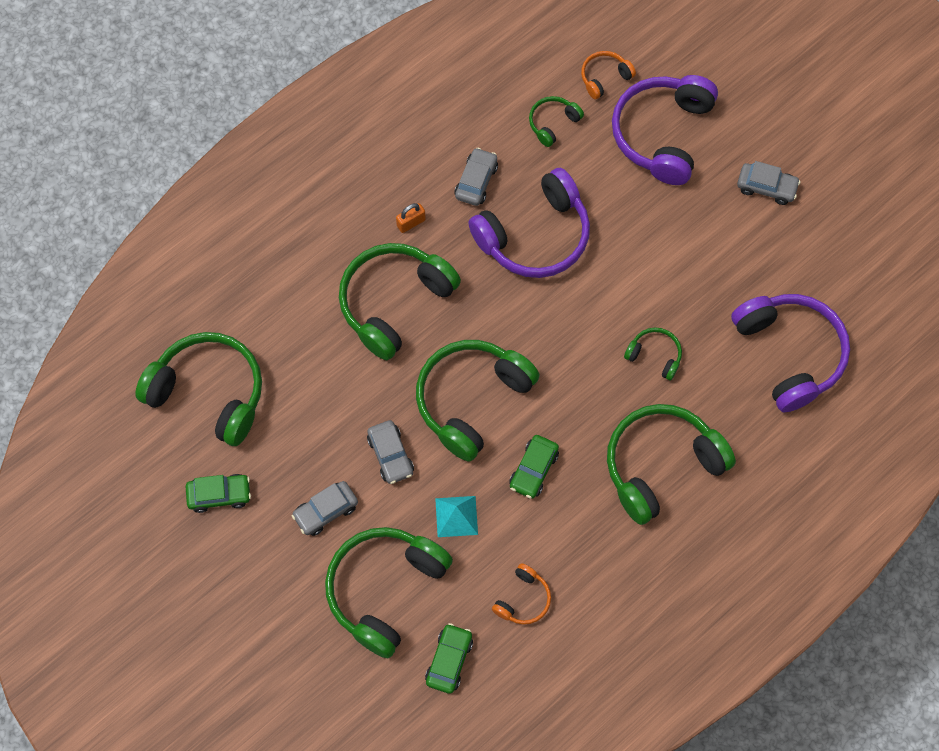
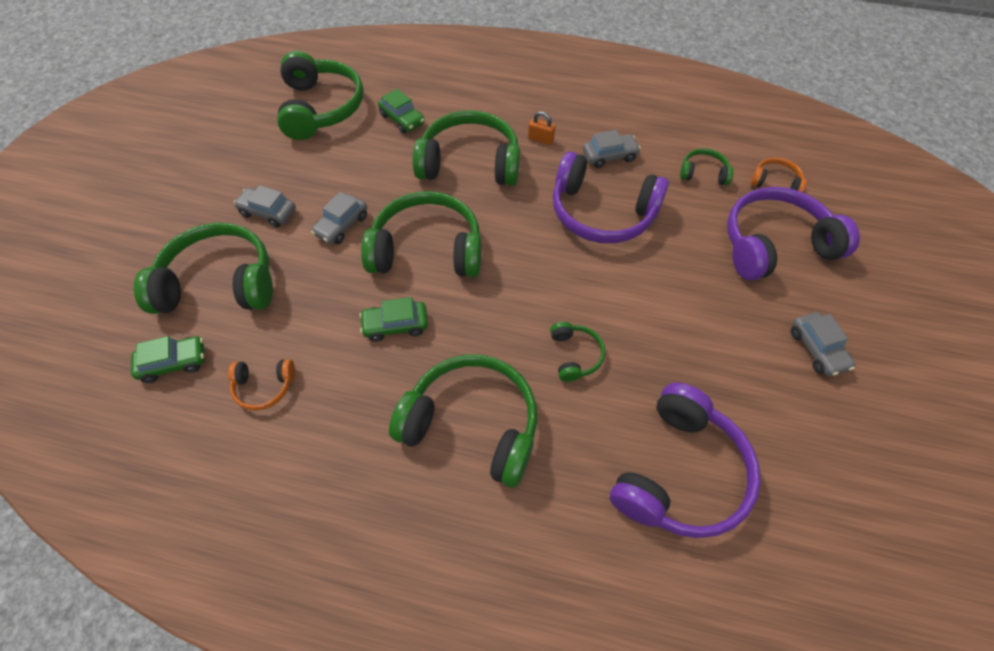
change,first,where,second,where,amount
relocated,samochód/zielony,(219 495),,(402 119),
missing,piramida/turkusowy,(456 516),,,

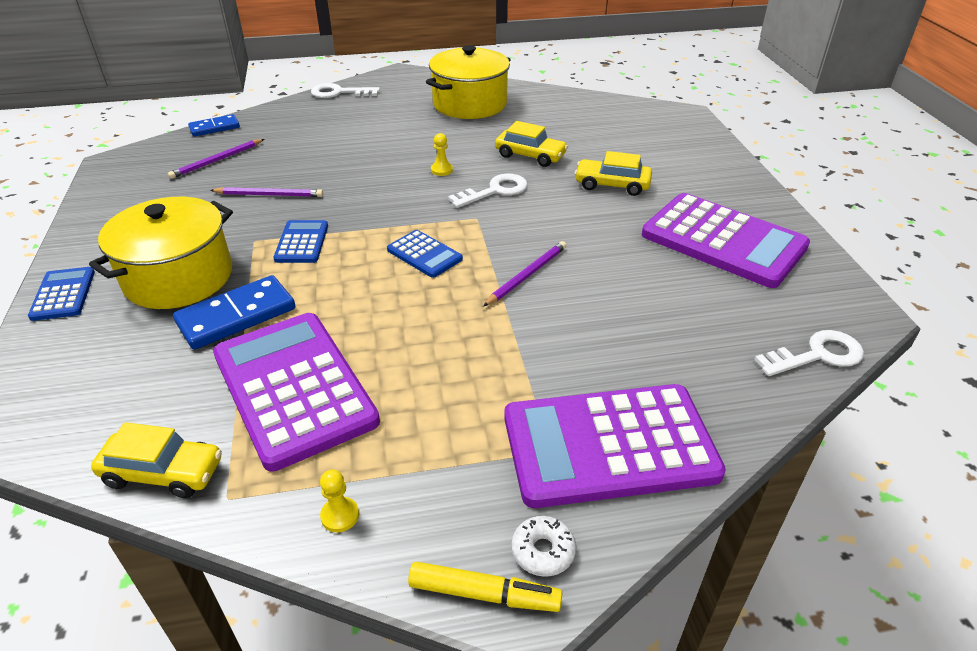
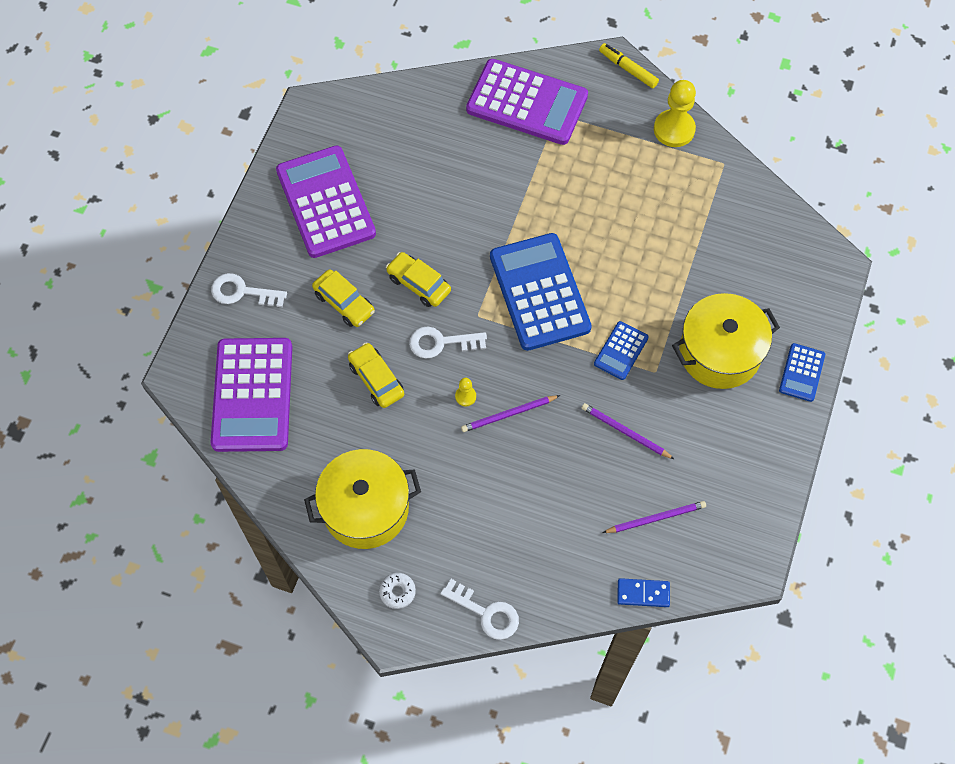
change,first,where,second,where,amount
size,kalkulator/niebieski,(424 254),,(539 292),x2.12
relocated,ołówek/fioletowy,(527 275),,(508 414),
missing,kostka domina/niebieski,(236 316),,,
relocated,kalkulator/fioletowy,(293 388),,(253 395),
relocated,klucz/biały,(817 355),,(242 292),
relocated,samochód/żółty,(163 472),,(418 284),
size,pionek/żółty,(340 515),,(674 129),x2.14
relocated,donut/biały,(543 551),,(397 592),

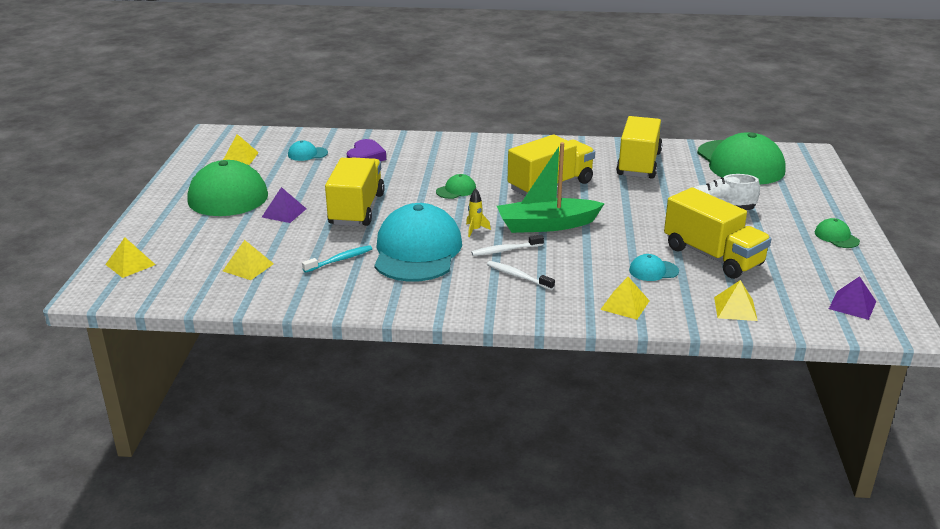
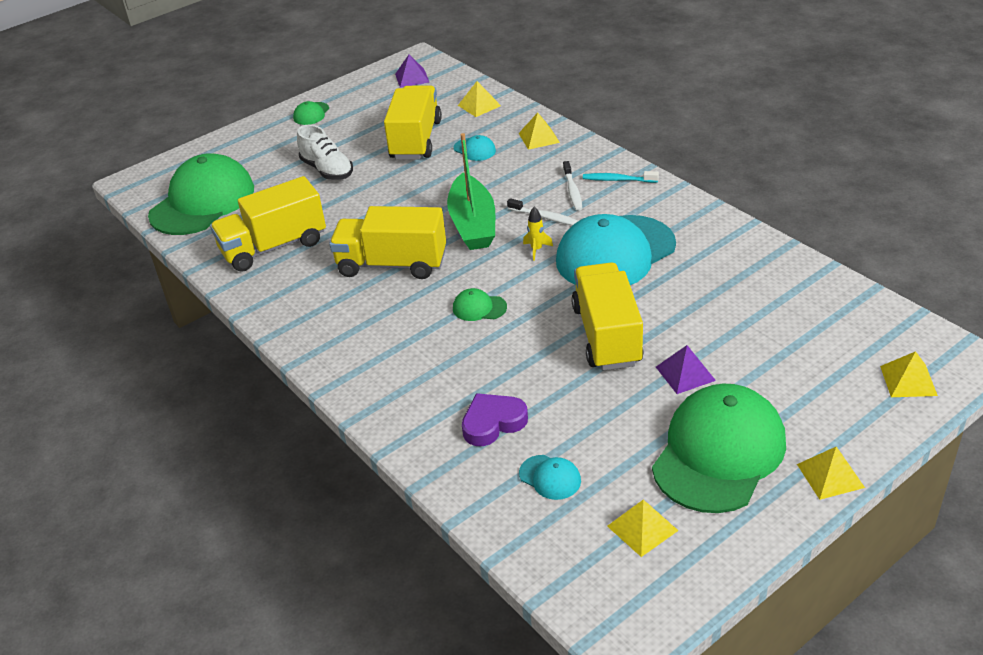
change,first,where,second,where,amount
spun,łódka/zielony,(546 225),,(473 224),45 degrees clockwise
spun,ciężarówka/żółty,(356 209),,(606 335),120 degrees clockwise
relocated,piramida/żółty,(248 267),,(830 475),
relocated,szczoteczka do zębów/turkusowy,(340 260),,(618 180),

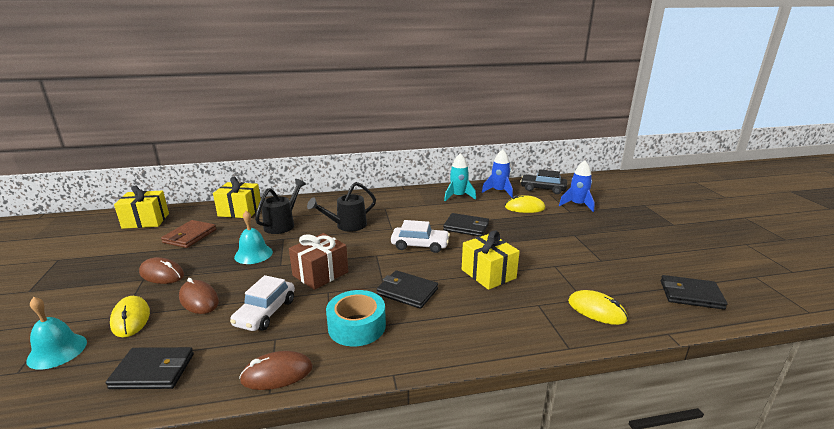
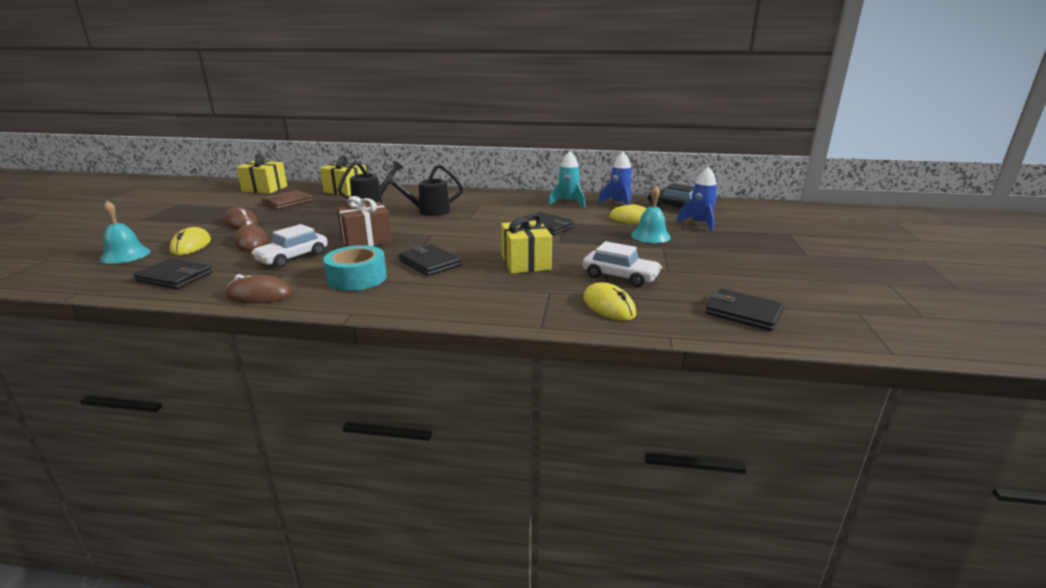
change,first,where,second,where,amount
relocated,dzwonek/turkusowy,(253 254),,(650 236),
relocated,samochód/biały,(420 245),,(620 276),

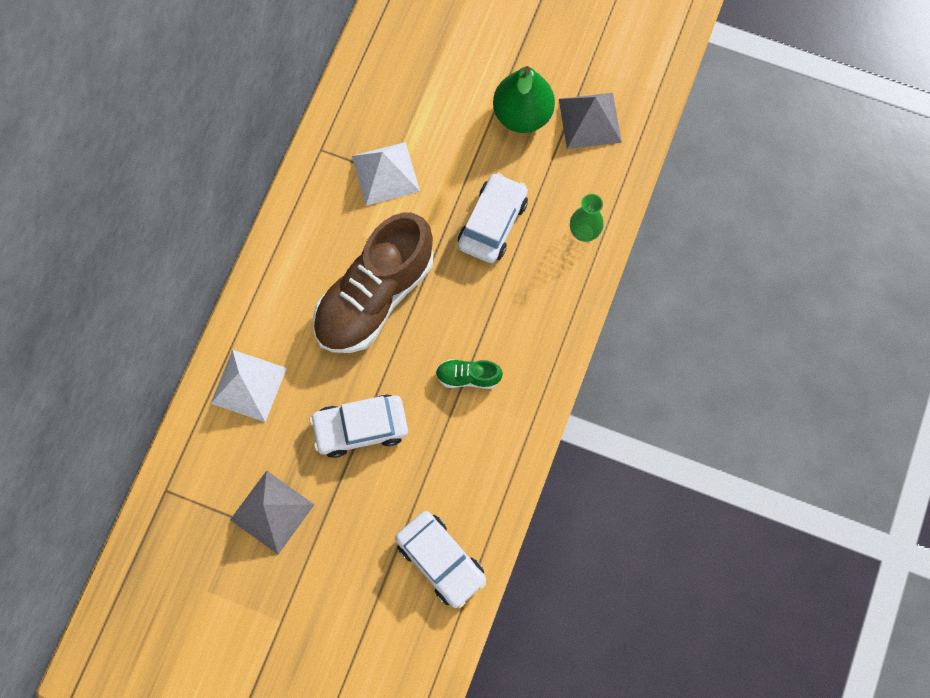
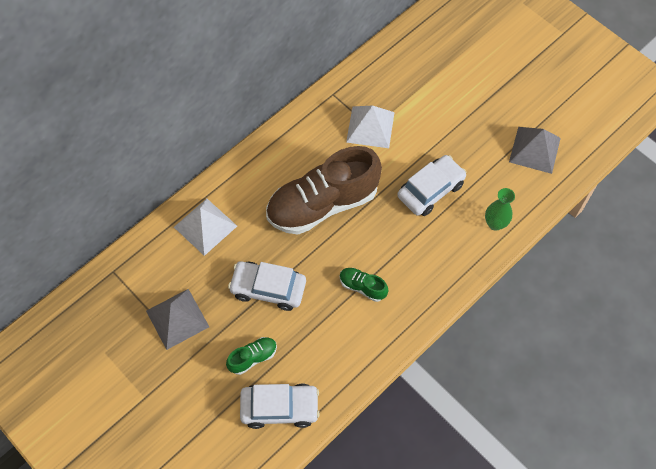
change,first,where,second,where,amount
missing,gruszka/zielony,(522 115),,,
spun,samochód/biały,(441 560),,(280 408),75 degrees counterclockwise
appeared,,,but/zielony,(253 358),

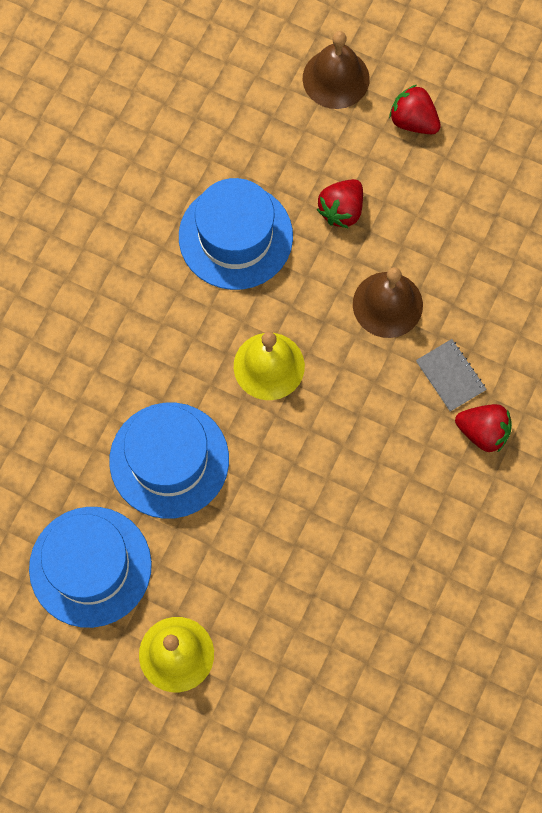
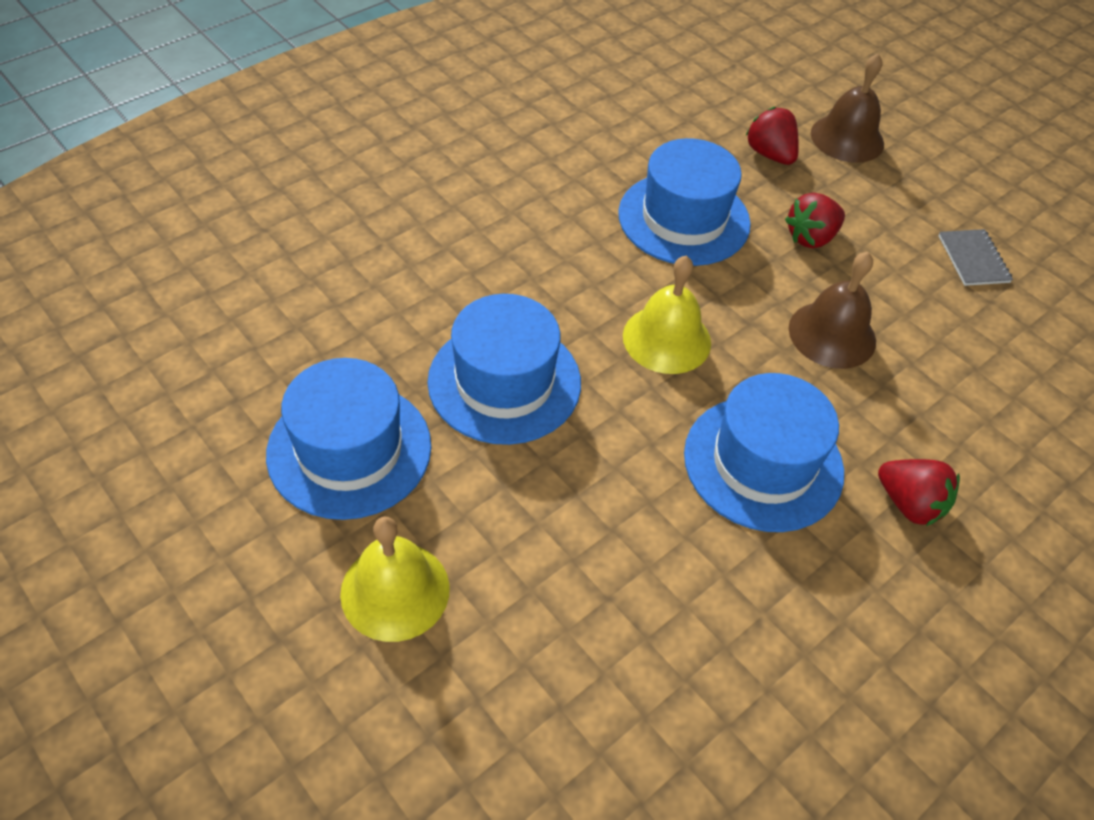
change,first,where,second,where,amount
relocated,truskawka/czerwony,(413 121),,(770 154),
relocated,zeszyt/szary,(450 376),,(973 259),
appeared,,,kapelusz/niebieski,(763 463),

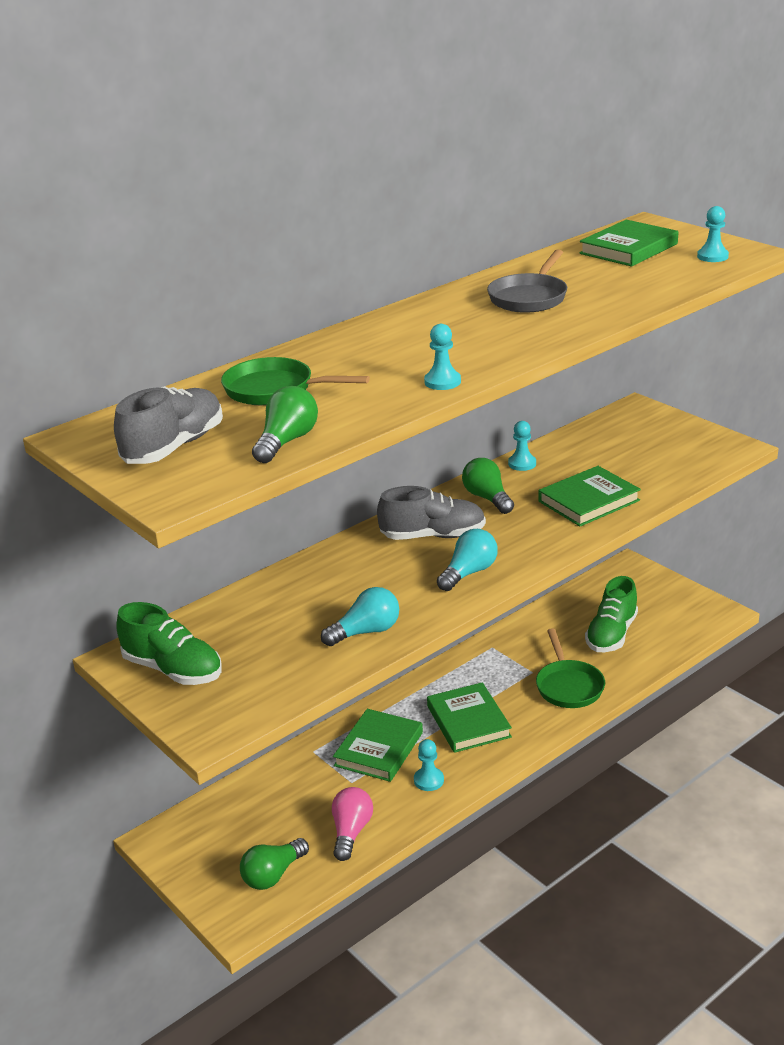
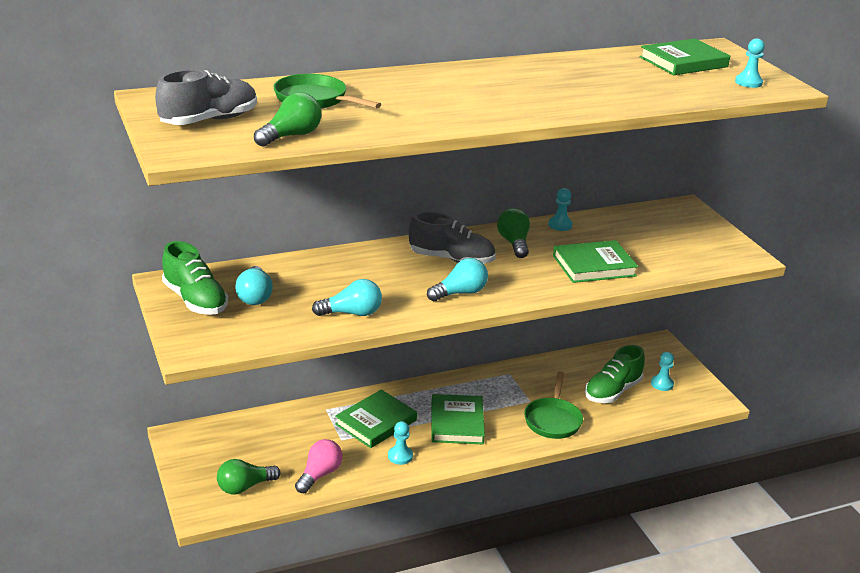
change,first,where,second,where,amount
missing,patelnia/szary,(529 297),,,
relocated,pionek/turkusowy,(442 382),,(662 384),
appeared,,,żarówka/turkusowy,(254 296),

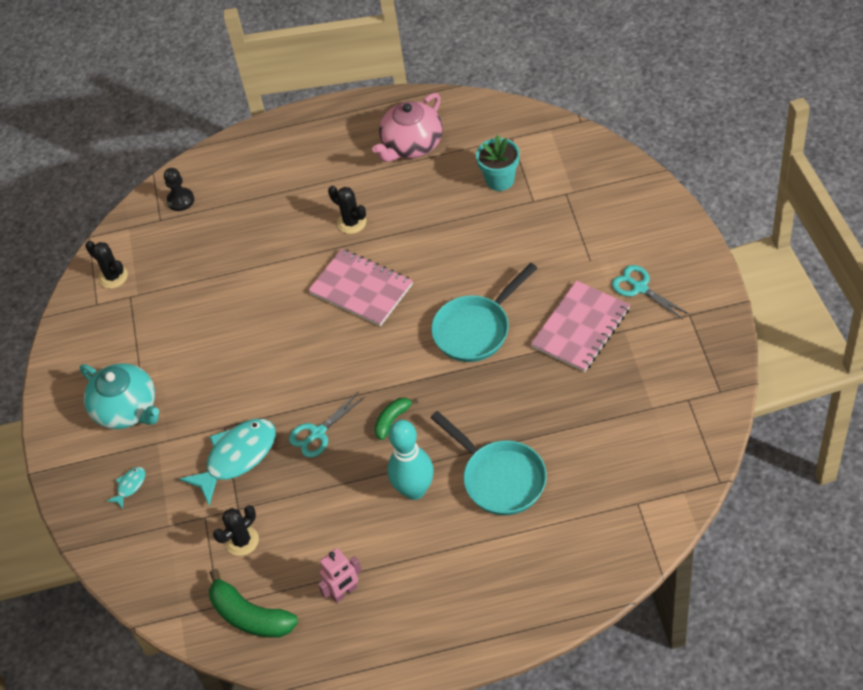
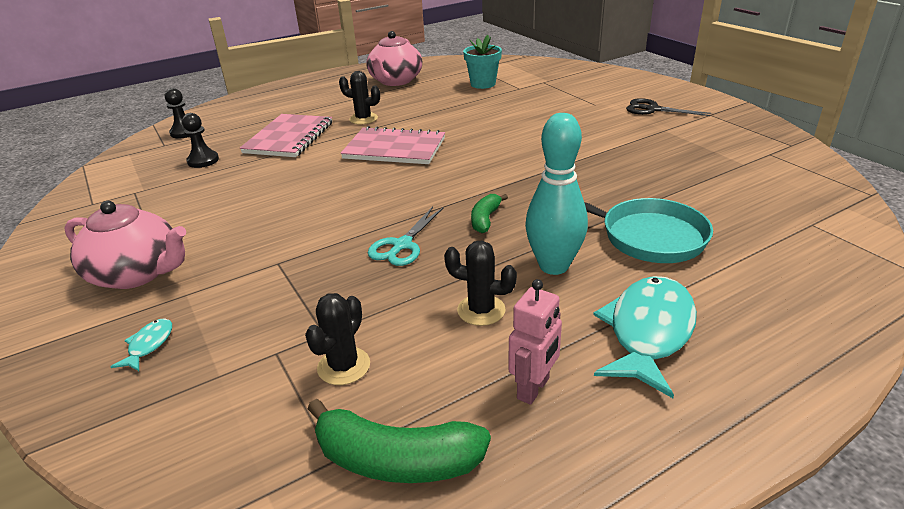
change,first,where,second,where,amount
relocated,kaktus/czarny,(113 276),,(481 310),
missing,patelnia/turkusowy,(476 329),,,
colour,nożyczki/turkusowy,(640 288),nożyczki/czarny,(652 109),
relocated,zeszyt/różowy,(580 328),,(289 138),
colour,imbryk/turkusowy,(127 409),imbryk/różowy,(137 273),
relocated,ryba/turkusowy,(237 458),,(648 332),
appeared,,,pionek/czarny,(203 161),

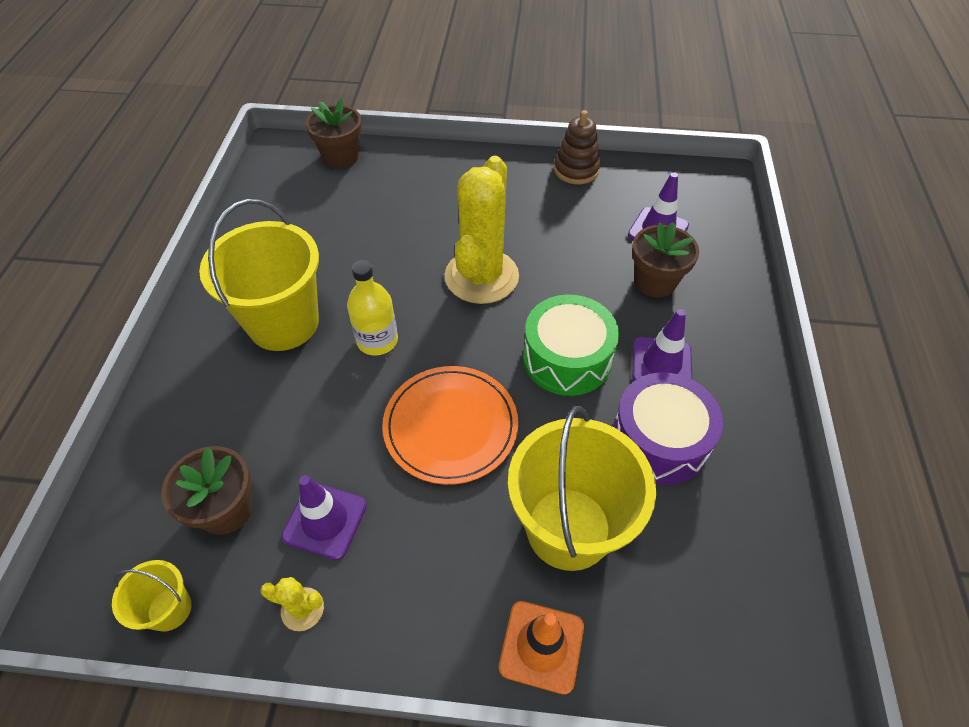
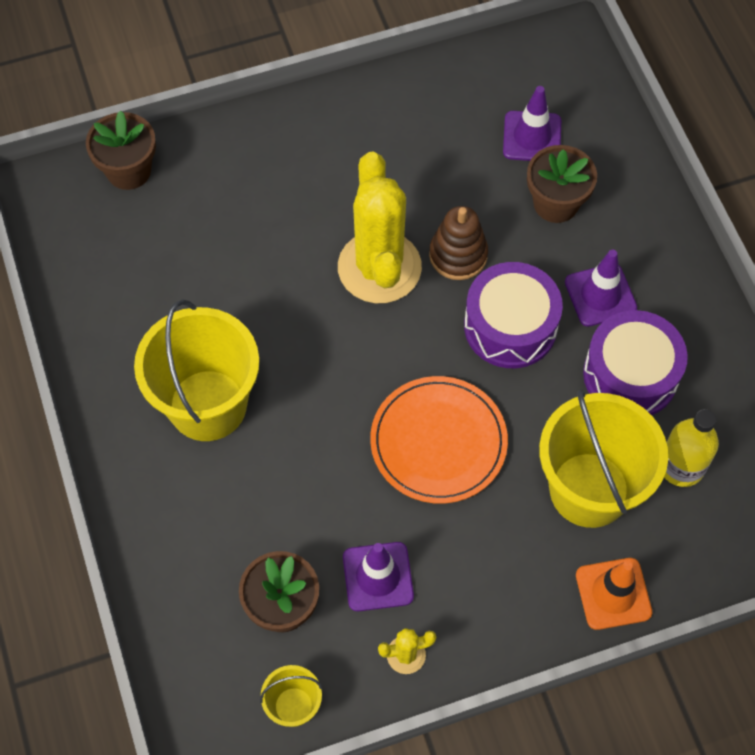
change,first,where,second,where,amount
relocated,zabawka nakładanka/brązowy,(576 170),,(458 255),
relocated,butelka/żółty,(377 340),,(681 466),
colour,bęben/zielony,(567 358),bęben/fioletowy,(510 326),

